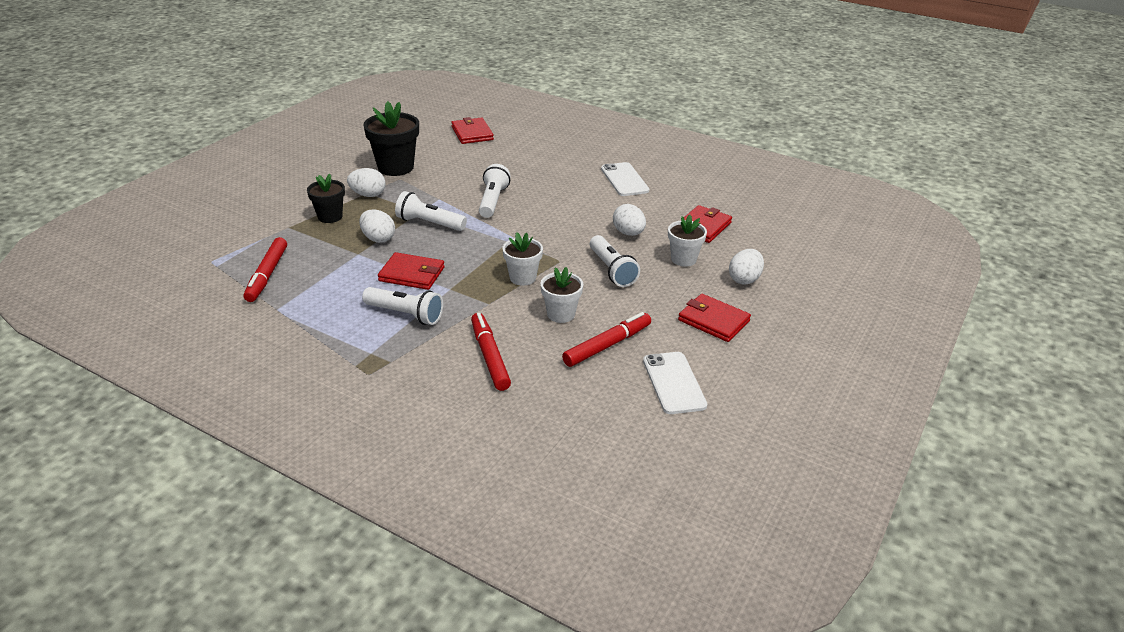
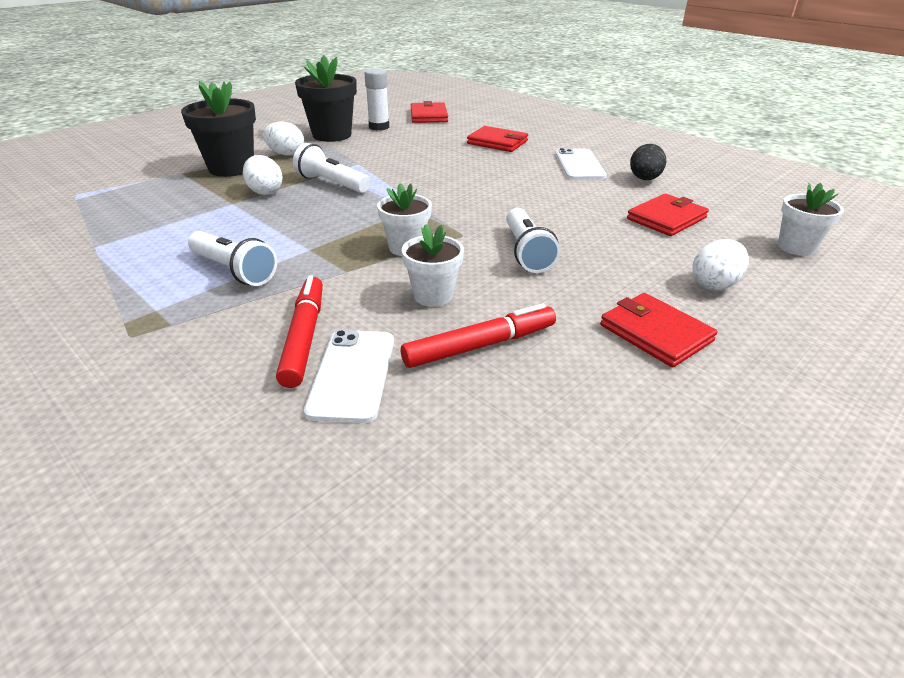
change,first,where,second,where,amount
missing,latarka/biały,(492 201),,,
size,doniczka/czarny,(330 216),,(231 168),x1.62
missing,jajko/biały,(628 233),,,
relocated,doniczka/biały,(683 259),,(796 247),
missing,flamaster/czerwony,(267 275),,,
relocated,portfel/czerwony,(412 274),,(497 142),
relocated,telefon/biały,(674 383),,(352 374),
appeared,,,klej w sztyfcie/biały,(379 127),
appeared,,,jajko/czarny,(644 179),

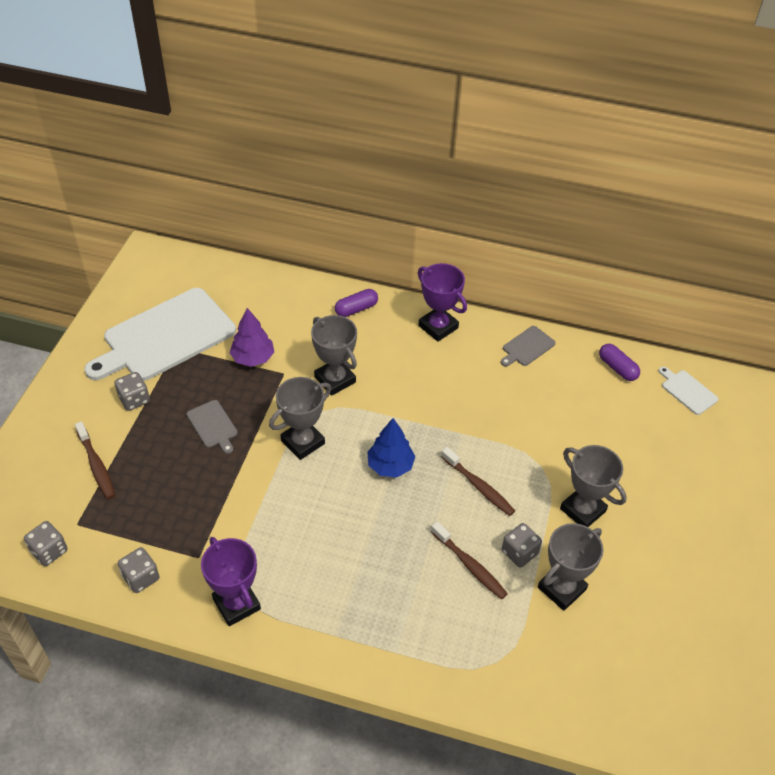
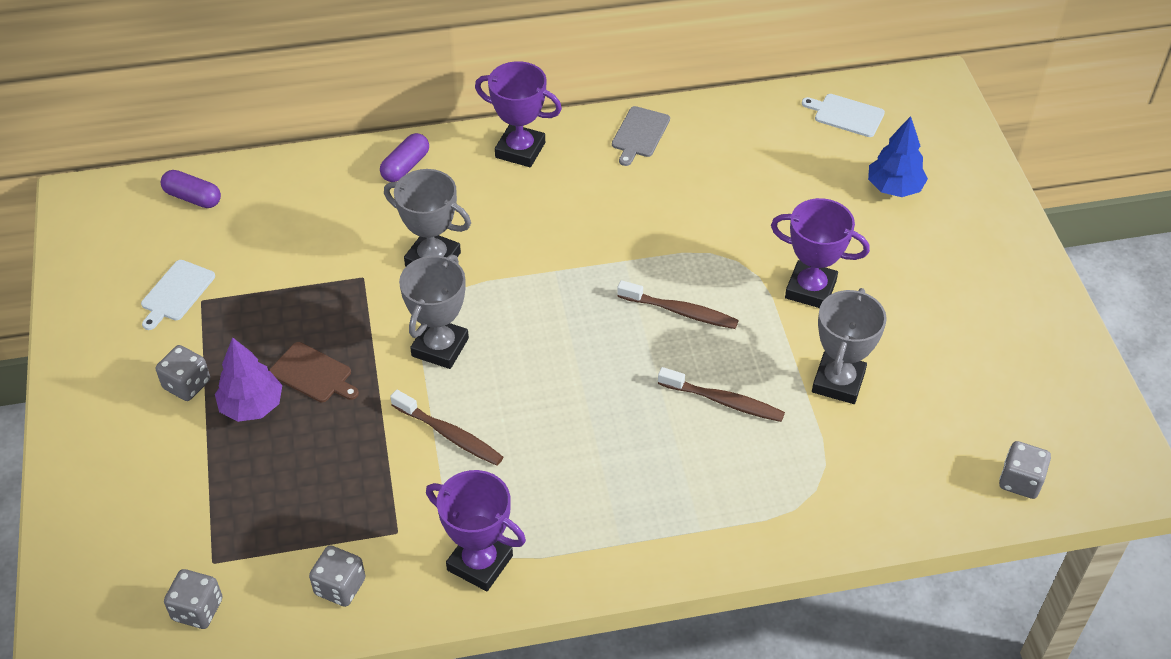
change,first,where,second,where,amount
size,deska do krojenia/biały,(165 337),,(176 293),x0.42
relocated,drzewko/fioletowy,(253 358),,(252 406),
relocated,kapsułka/fioletowy,(617 368),,(193 198),
colour,deska do krojenia/szary,(213 426),deska do krojenia/brązowy,(313 374),
relocated,drzewko/niebieski,(390 465),,(894 188),
relocated,szczoteczka do zębów/brązowy,(96 465),,(450 435),
colour,puchar/szary,(582 510),puchar/fioletowy,(810 289),
relocated,kostka do gry/szary,(519 552),,(1020 481),

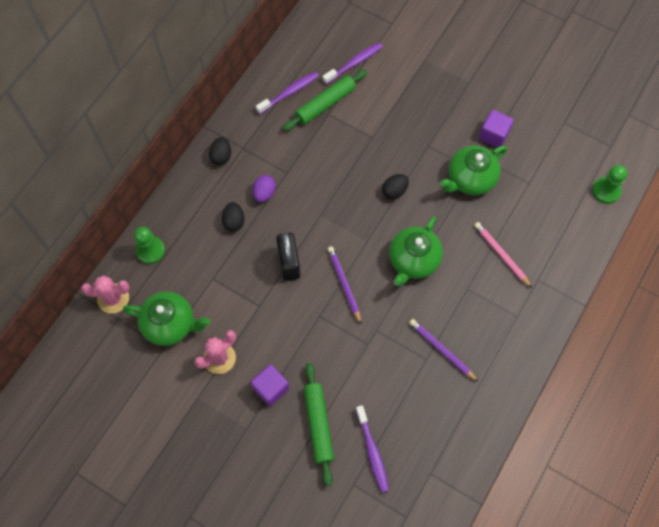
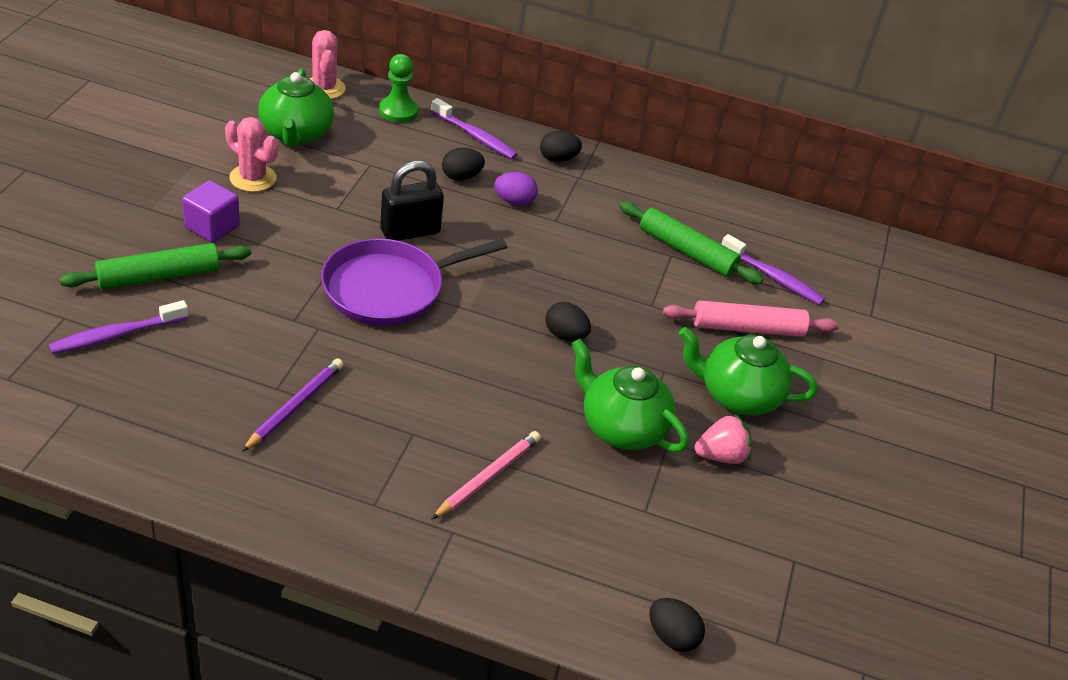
change,first,where,second,where,amount
relocated,szczoteczka do zębów/fioletowy,(289 93),,(475 136),
exchanged,sześcian/fioletowy,(493 135),truskawka/różowy,(721 456),
exchanged,pionek/zielony,(606 191),jajko/czarny,(672 637),
relocated,imbryk/zielony,(413 260),,(737 396),
exchanged,ołówek/fioletowy,(344 284),patelnia/fioletowy,(389 289),
appeared,,,wałek do ciasta/różowy,(748 328),

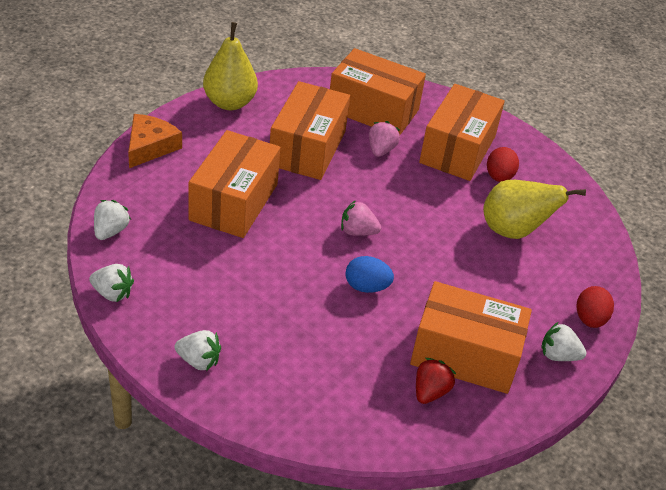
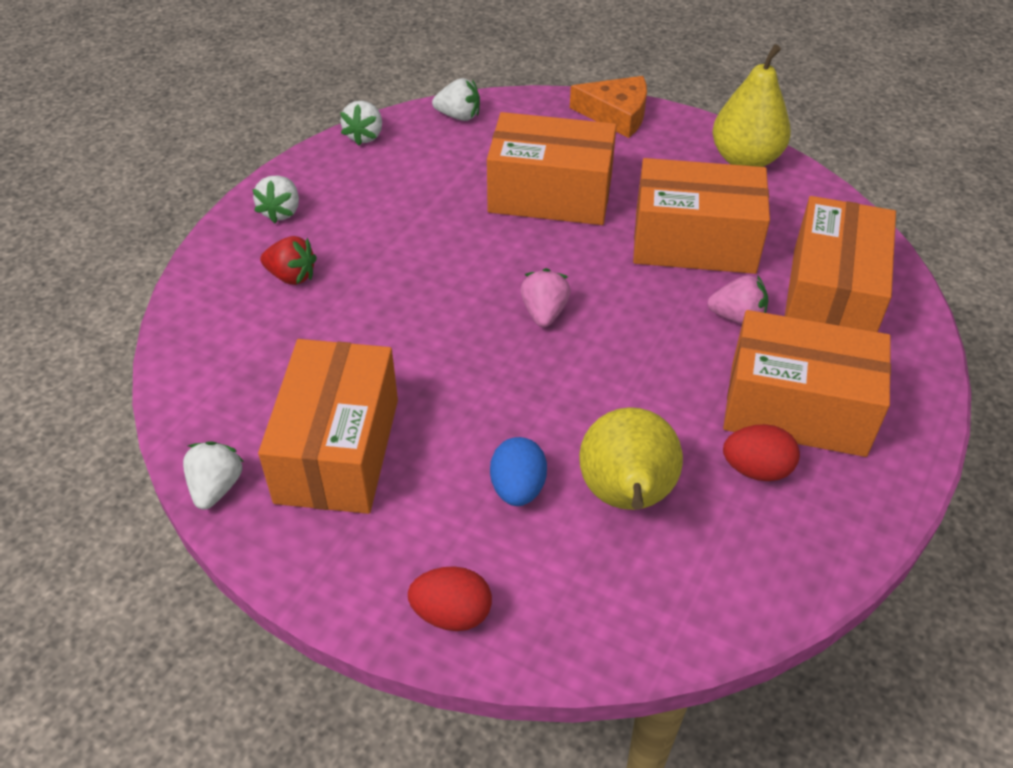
change,first,where,second,where,amount
relocated,jajko/niebieski,(366 287),,(518 488),
relocated,truskawka/biały,(558 355),,(216 487),
relocated,truskawka/czerwony,(430 392),,(291 276),

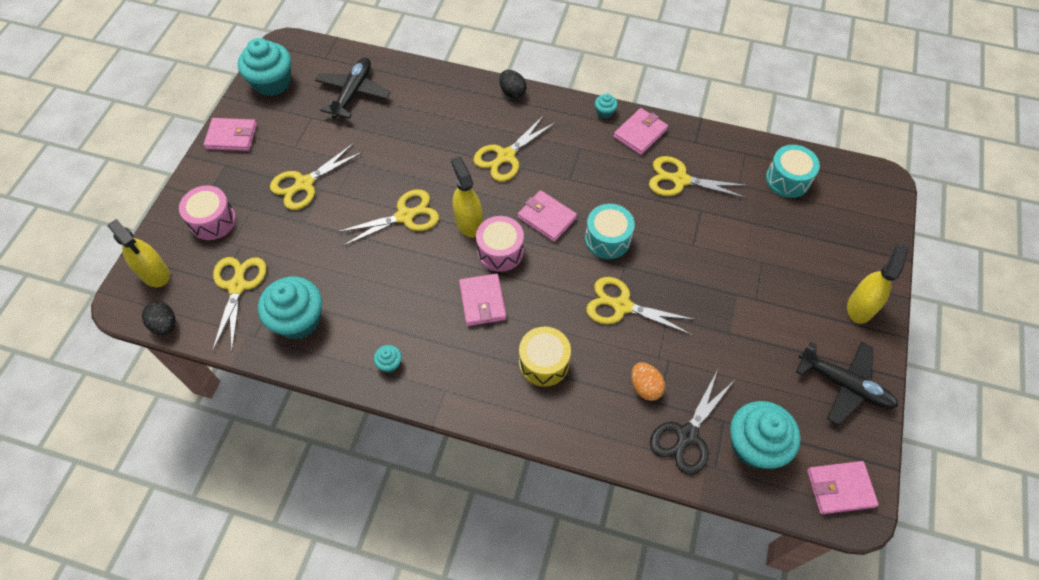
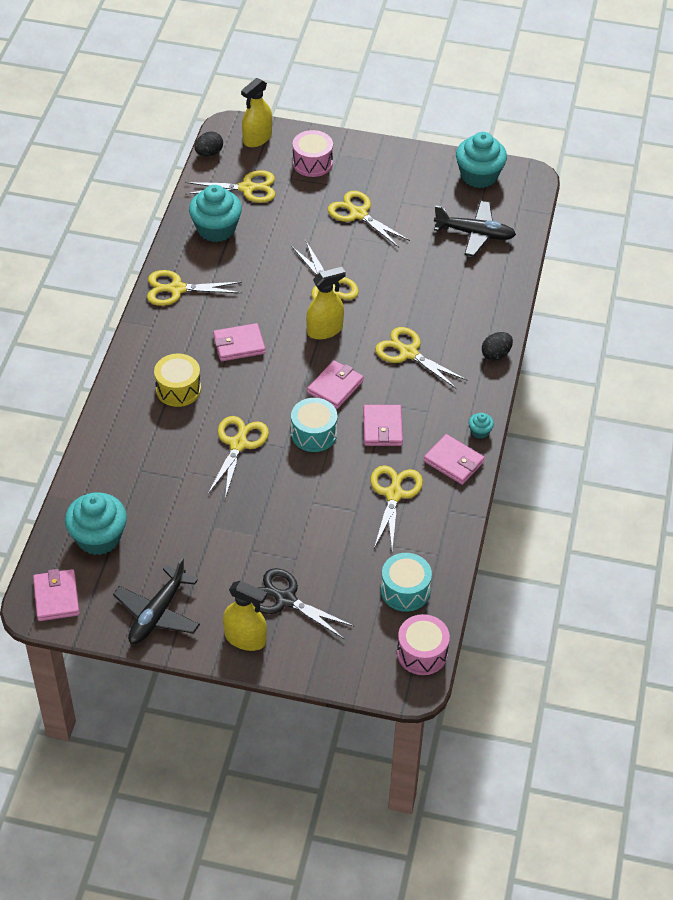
change,first,where,second,where,amount
relocated,portfel/różowy,(232 137),,(382 428),
relocated,bęben/różowy,(500 251),,(422 653),
exchanged,muffinka/turkusowy,(389 363),nożyczki/żółty,(176 289),
missing,jajko/pomarańczowy,(645 387),,,
relocated,nożyczki/czarny,(687 436),,(285 599),

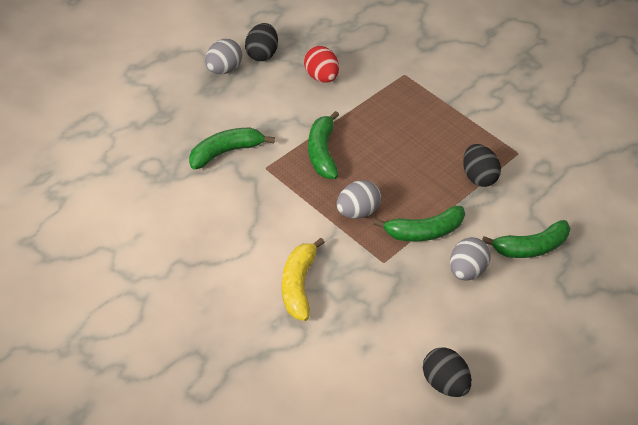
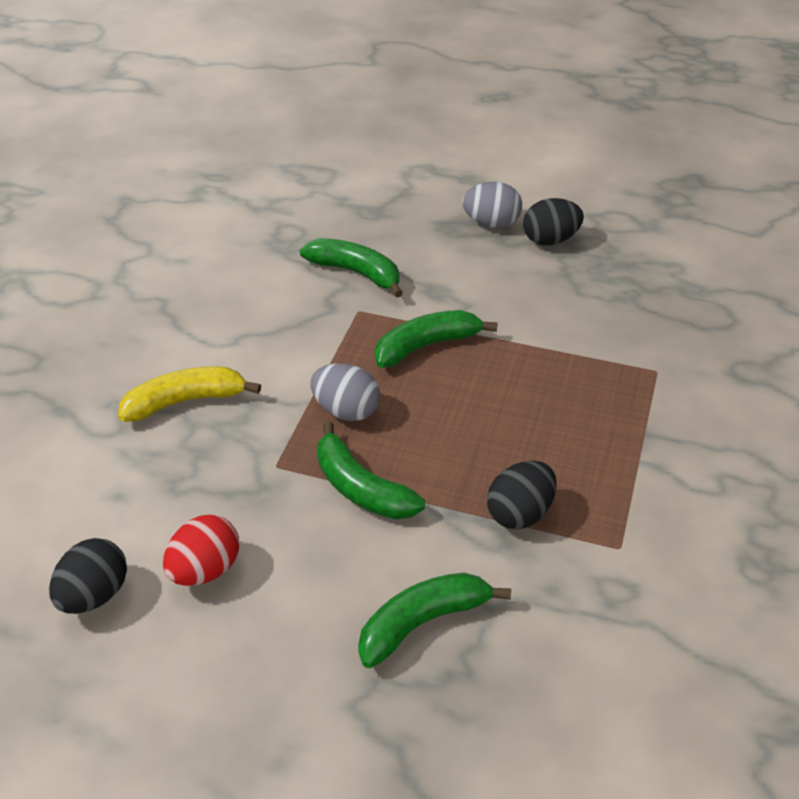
change,first,where,second,where,amount
relocated,jajko/czerwony,(320 77),,(205 570),
spun,banan/zielony,(530 247),,(422 623),105 degrees clockwise
missing,jajko/szary,(465 271),,,

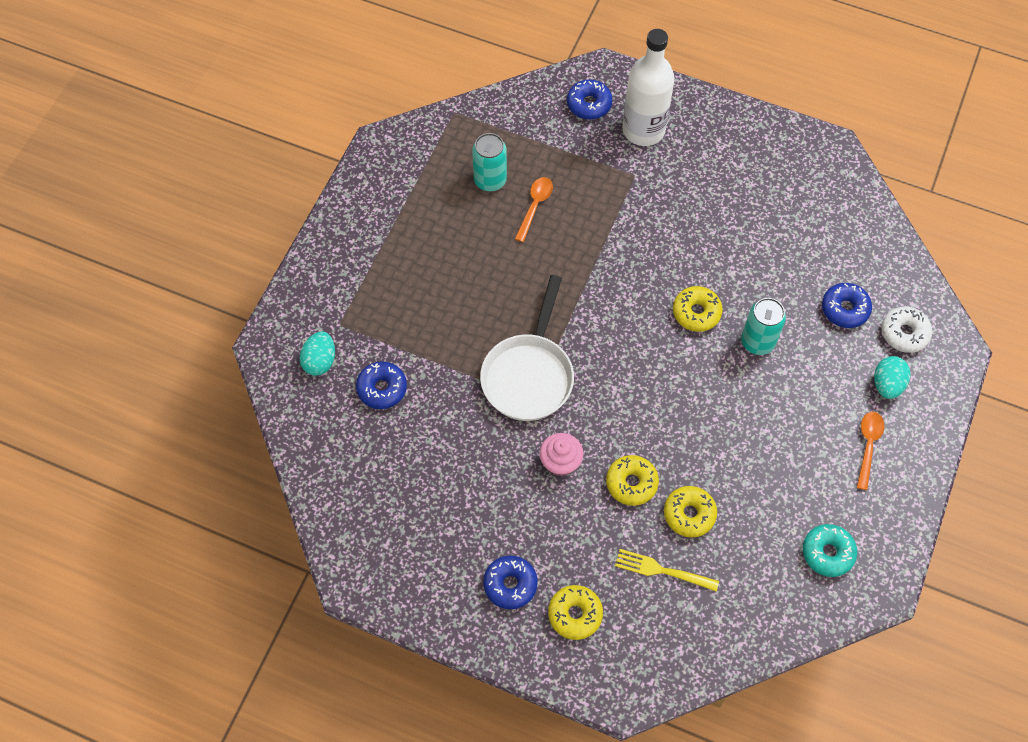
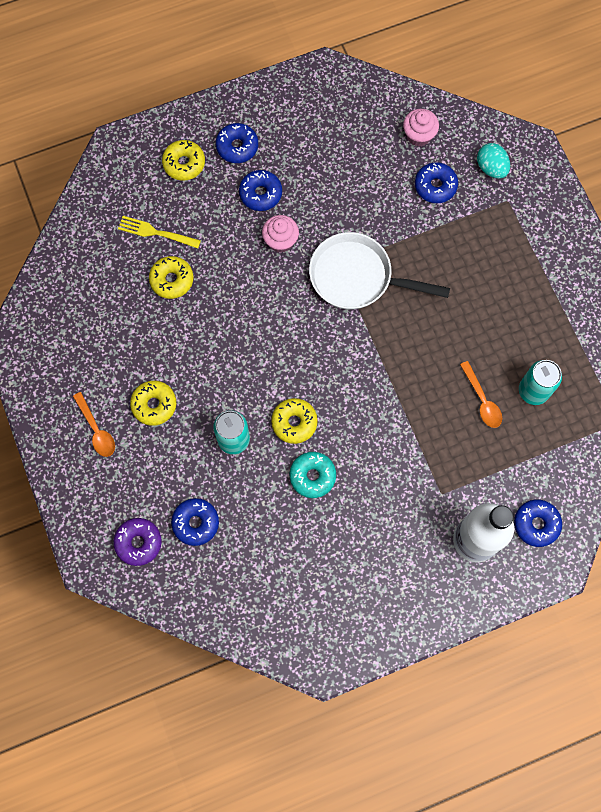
change,first,where,second,where,amount
spun,patelnia/biały,(529 375),,(357 277),45 degrees counterclockwise
colour,donut/biały,(904 333),donut/fioletowy,(138 543),
missing,jajko/turkusowy,(887 384),,,
relocated,donut/żółty,(631 483),,(154 405),
relocated,donut/turkusowy,(827 553),,(312 476),
spun,widelec/żółty,(663 570),,(156 232),135 degrees counterclockwise
appeared,,,muffinka/różowy,(418 135),
appeared,,,donut/niebieski,(260 194),

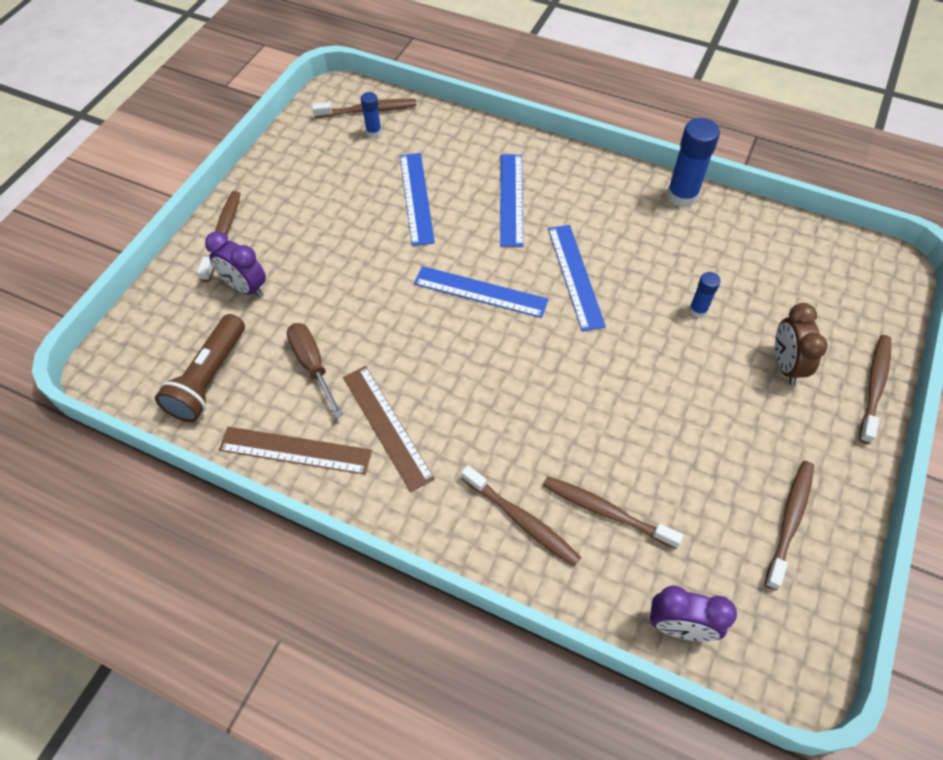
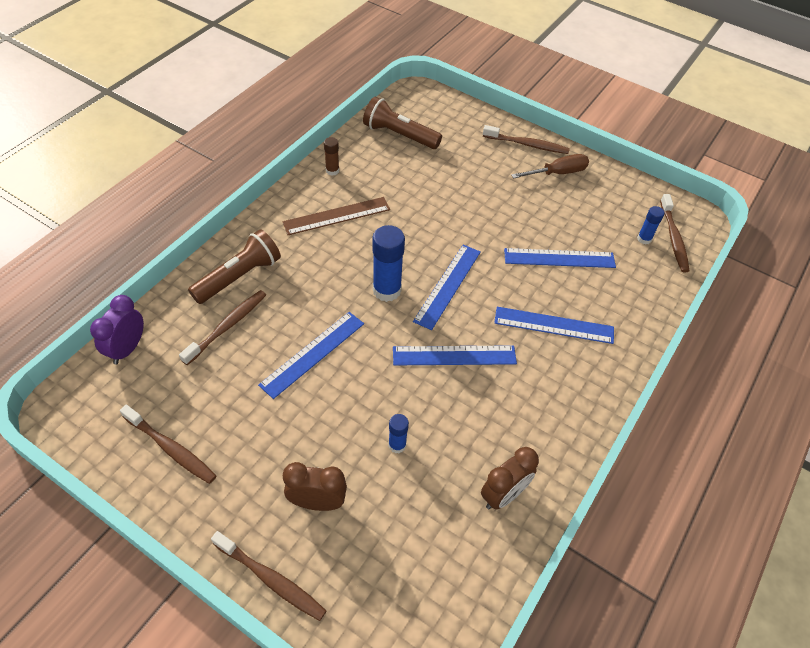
change,first,where,second,where,amount
relocated,klej w sztyfcie/niebieski,(682 196),,(387 290),
missing,budzik/fioletowy,(246 287),,,
relocated,śrubokręt/brązowy,(312 364),,(558 173),
exchanged,linijka/brązowy,(295 450),klej w sztyfcie/brązowy,(332 171),
exchanged,szczoteczka do zębów/brązowy,(522 520),latarka/brązowy,(239 277),
appeared,,,linijka/niebieski,(313 354),
appeared,,,budzik/brązowy,(503 495),

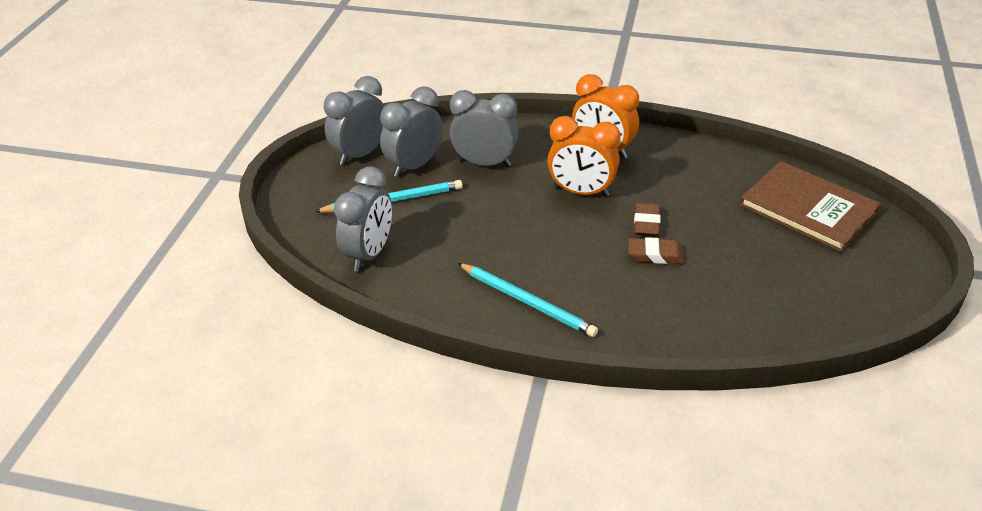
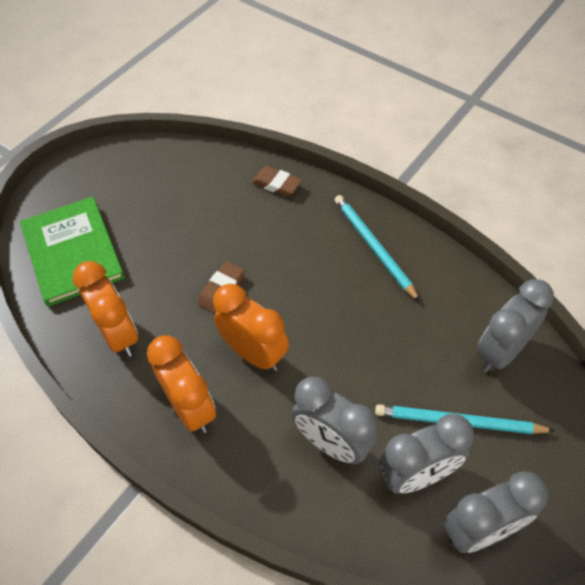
change,first,where,second,where,amount
colour,książka/brązowy,(808 209),książka/zielony,(73 252),
relocated,gumka do mazania/brązowy,(655 255),,(276 184),
appeared,,,budzik/pomarańczowy,(119 334),

